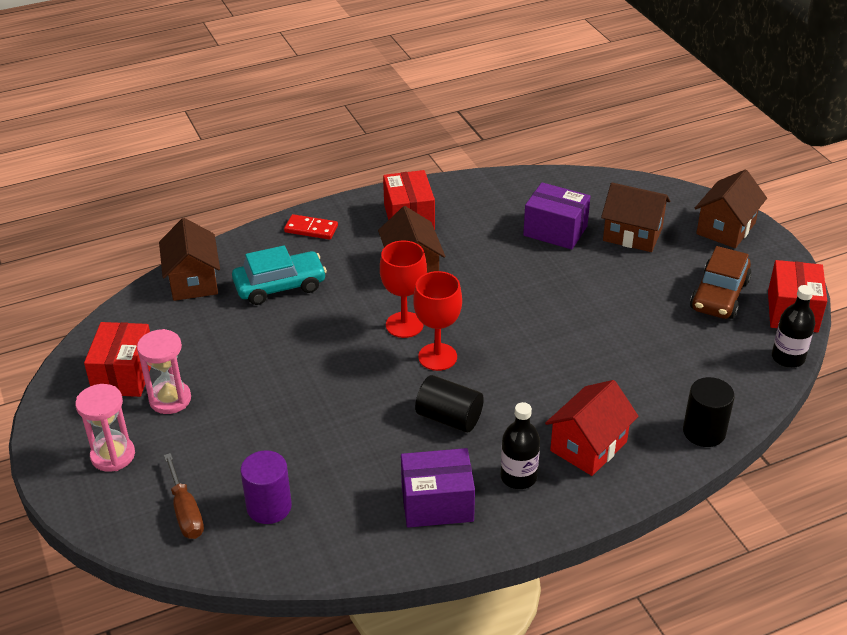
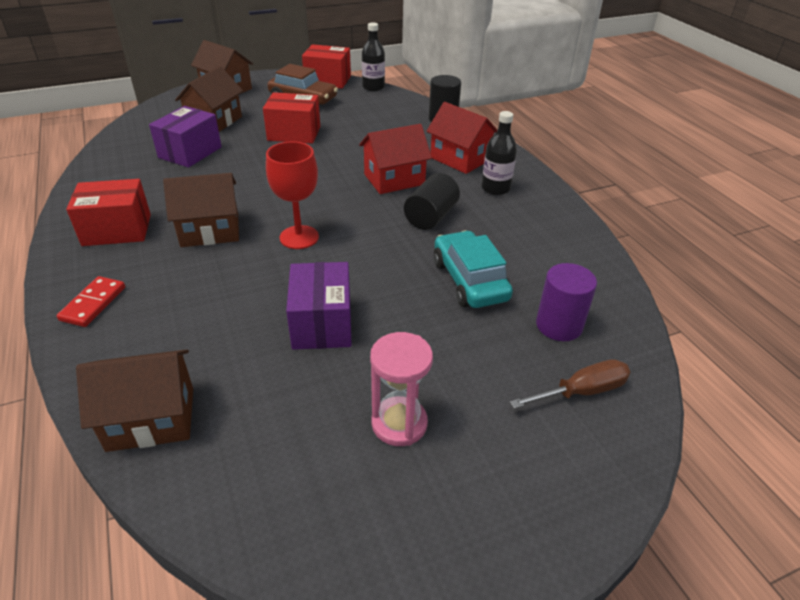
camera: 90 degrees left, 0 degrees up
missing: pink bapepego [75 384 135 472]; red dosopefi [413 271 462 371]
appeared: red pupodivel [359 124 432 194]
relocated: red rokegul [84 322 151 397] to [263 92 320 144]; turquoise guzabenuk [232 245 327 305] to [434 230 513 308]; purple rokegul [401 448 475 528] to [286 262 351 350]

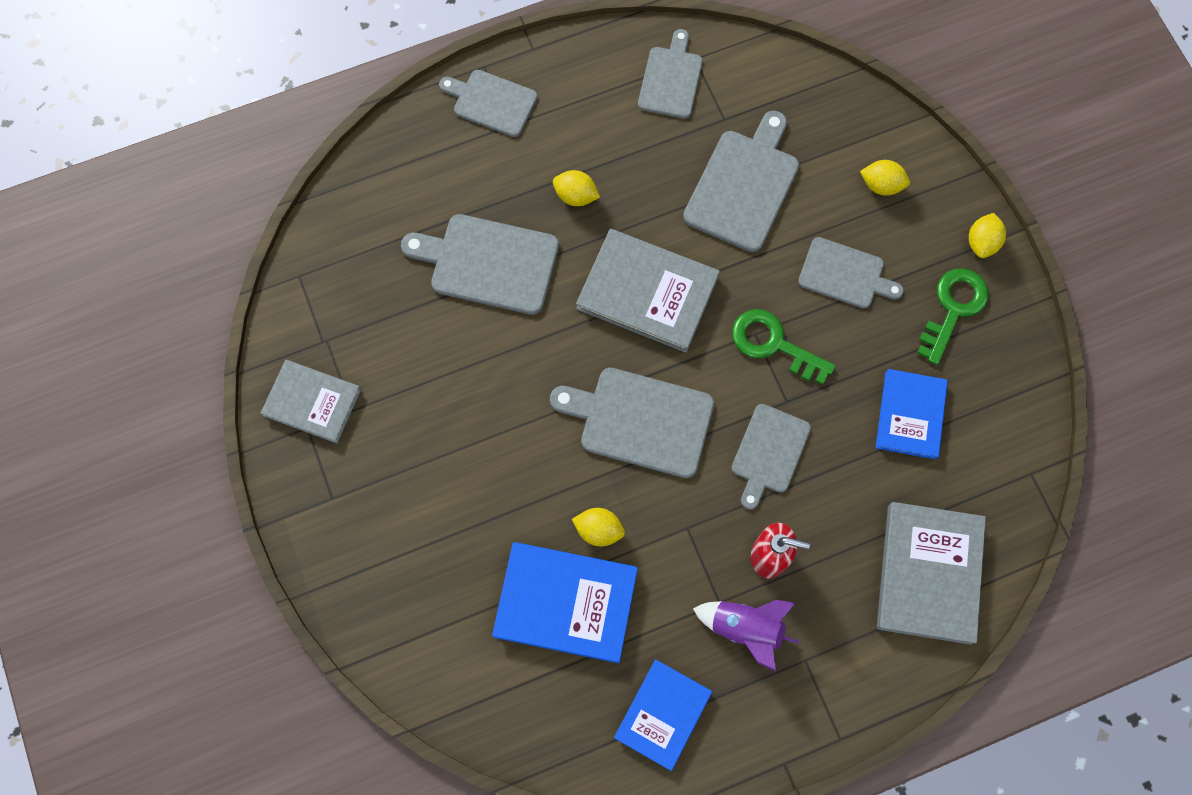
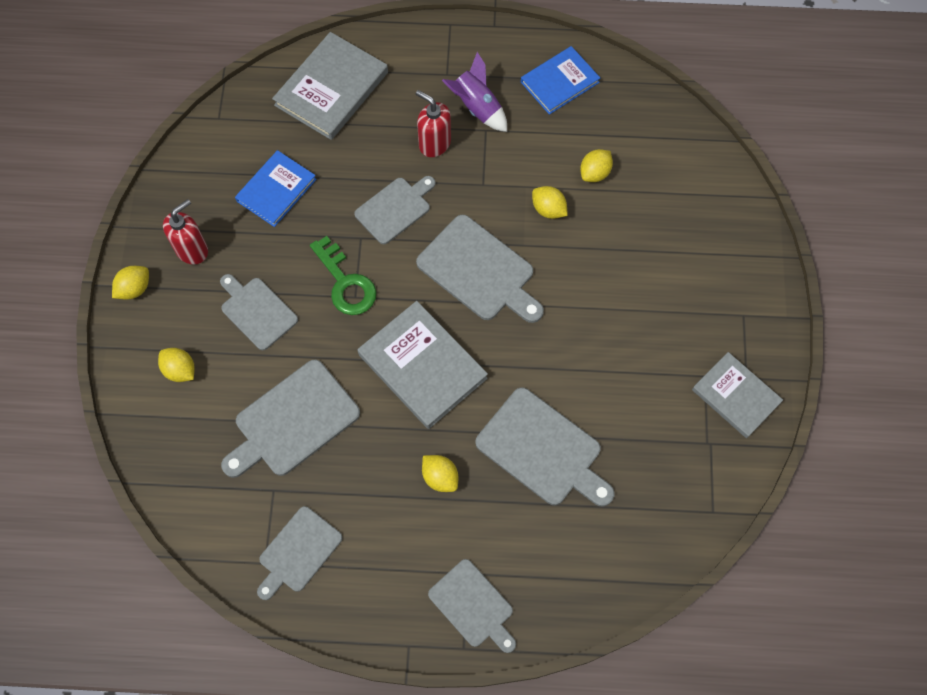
camera: 155 degrees left, 5 degrees down
exchanged: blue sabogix [492 542 638 663] to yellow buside [580 149 613 182]; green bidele [917 268 988 365] to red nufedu [163 199 208 265]

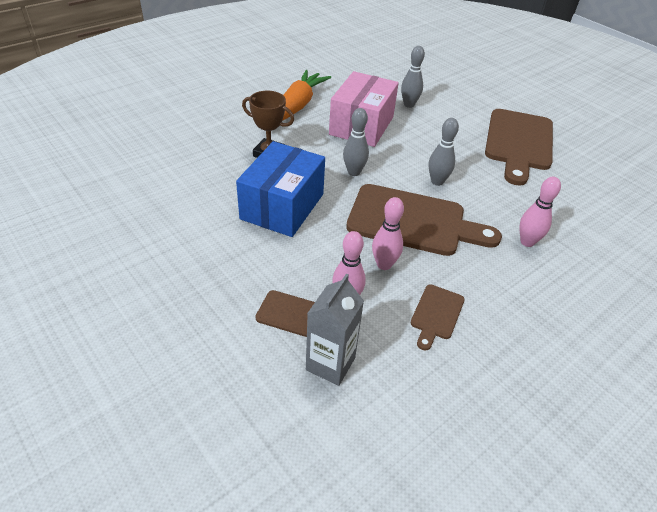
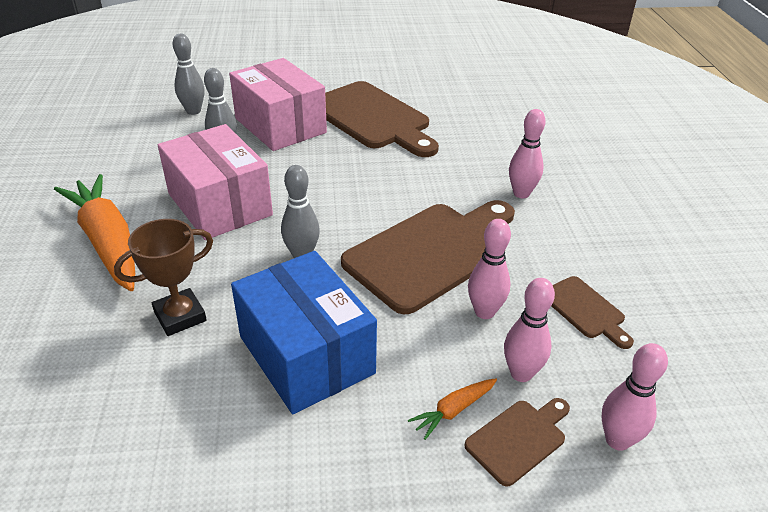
camera: 55 degrees left, 5 degrees down
appeared: pink rokegul [229 58 327 151]; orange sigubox [408 378 497 440]
relocated: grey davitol [429 118 459 186] to [173 34 205 115]
exchanged: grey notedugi [306 274 364 386] to pink davitol [602 343 668 451]

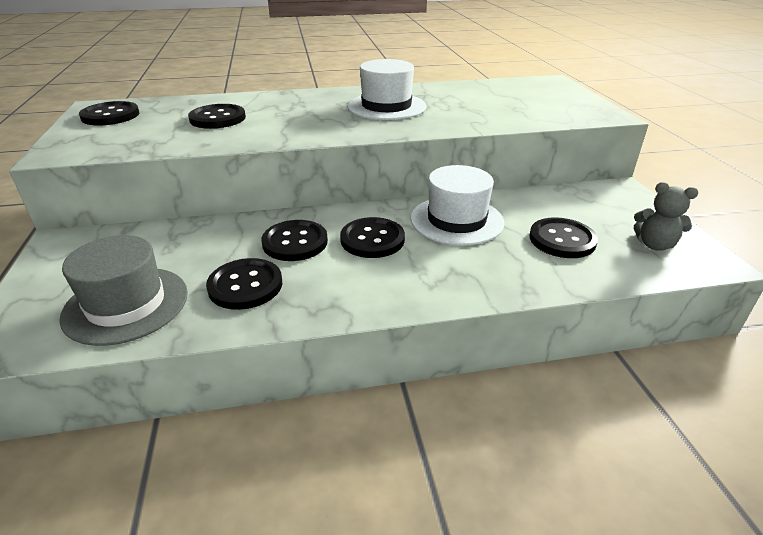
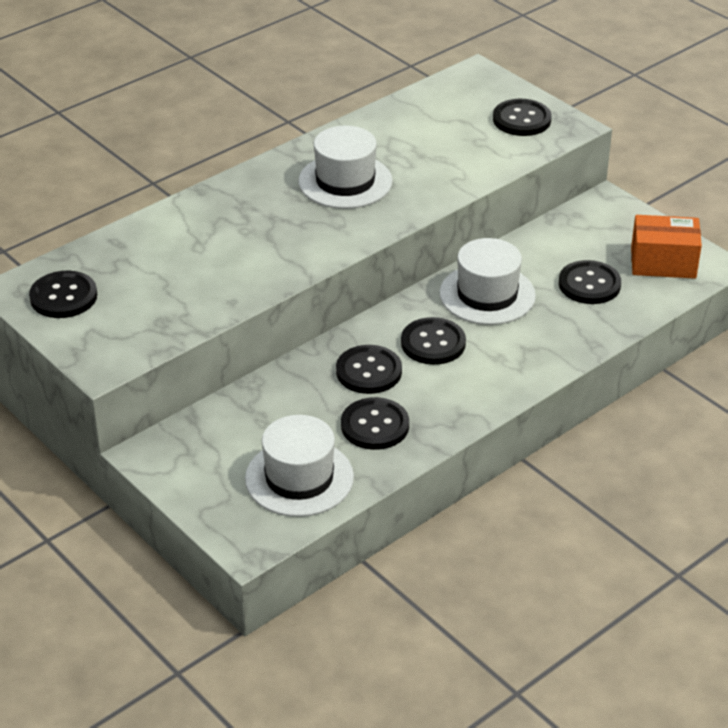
camera: 30 degrees left, 5 degrees up
relocated: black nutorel [188 104 246 129] to [493 99 552 136]
exchanged: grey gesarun [634 182 698 250] to orange rokegul [631 215 702 279]
colour: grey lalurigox [59 235 188 346] to white lalurigox [245 415 354 517]

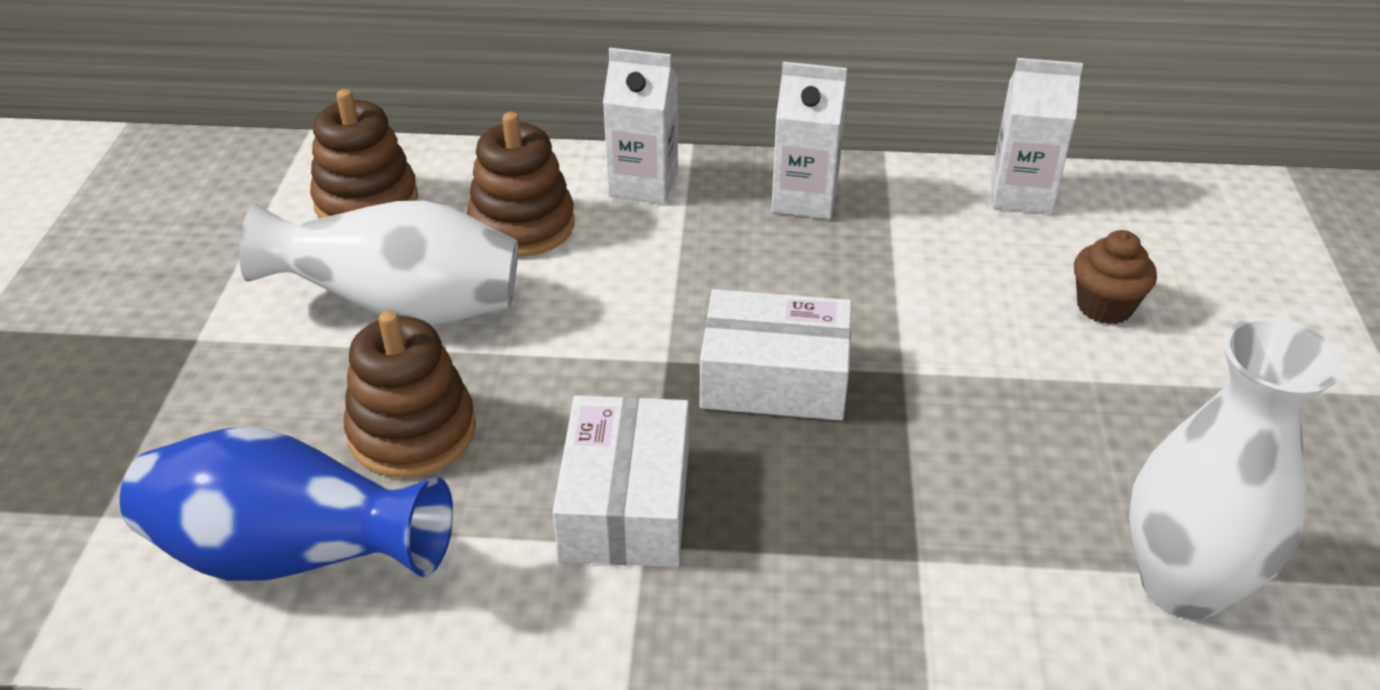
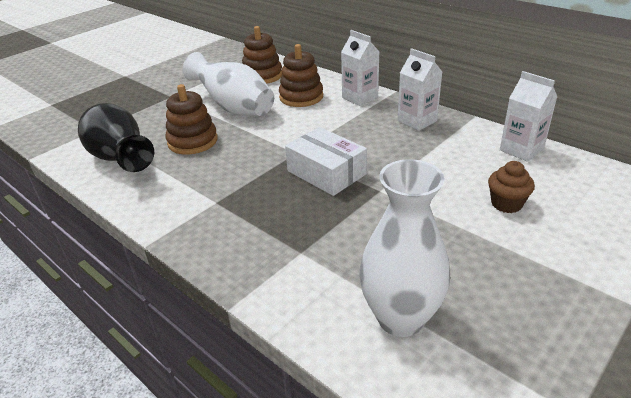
camera: 40 degrees right, 5 degrees down
missing: white rokegul [553 395 689 567]
colour: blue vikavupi [120 427 453 581] to black vikavupi [78 103 154 172]

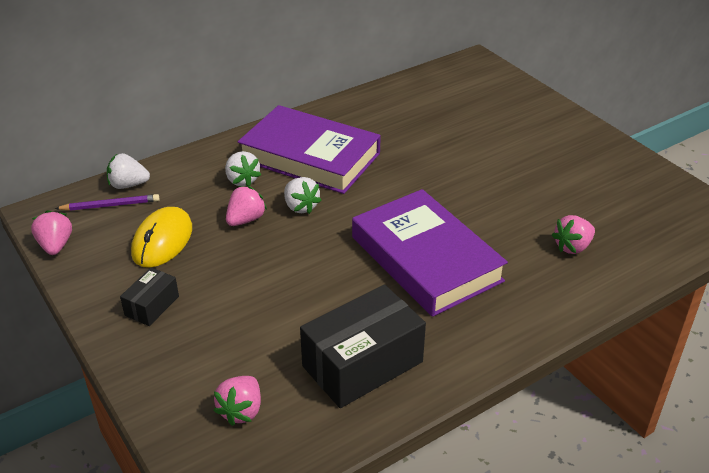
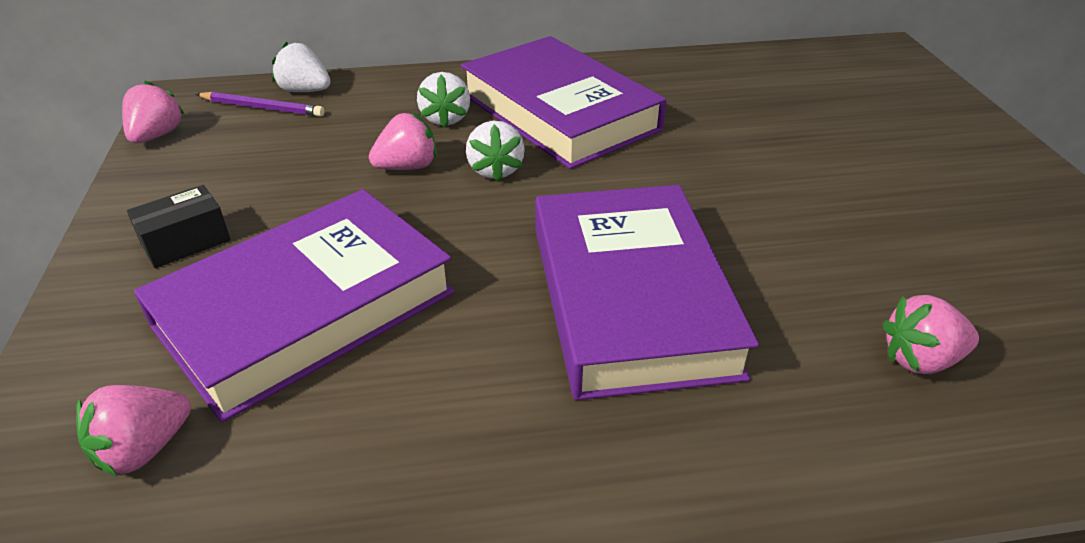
camera: 25 degrees right, 0 degrees up
missing: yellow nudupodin [131 207 192 268]; black rokegul [300 284 426 408]
appeared: purple sabogix [134 189 455 423]

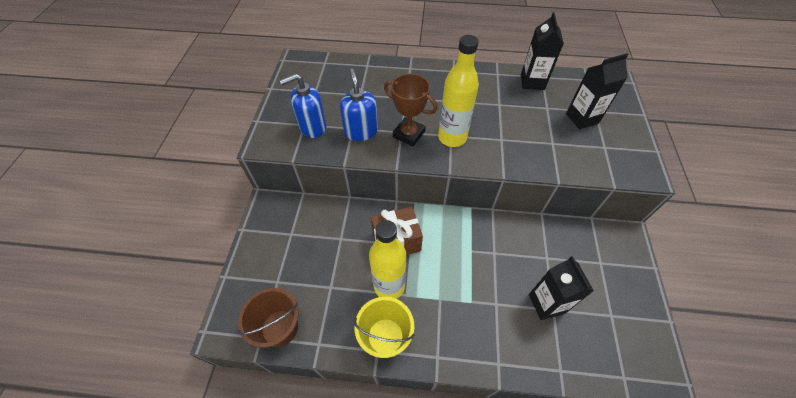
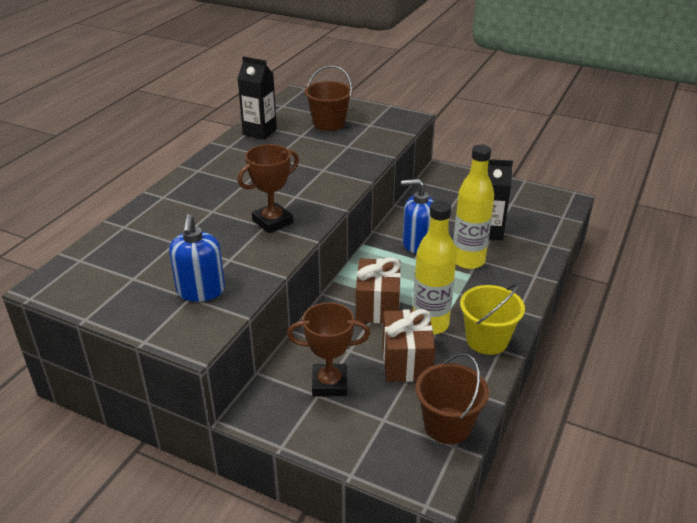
camera: 70 degrees left, 20 degrees down
appeared: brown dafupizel [287 302 370 397]; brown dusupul [382 309 436 382]
relocated: blue nufedu [340 68 378 141] to [401 179 434 254]; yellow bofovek [438 35 479 147] to [453 145 494 269]
exchanged: black notedugi [566 53 628 129] to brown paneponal [305 66 353 131]

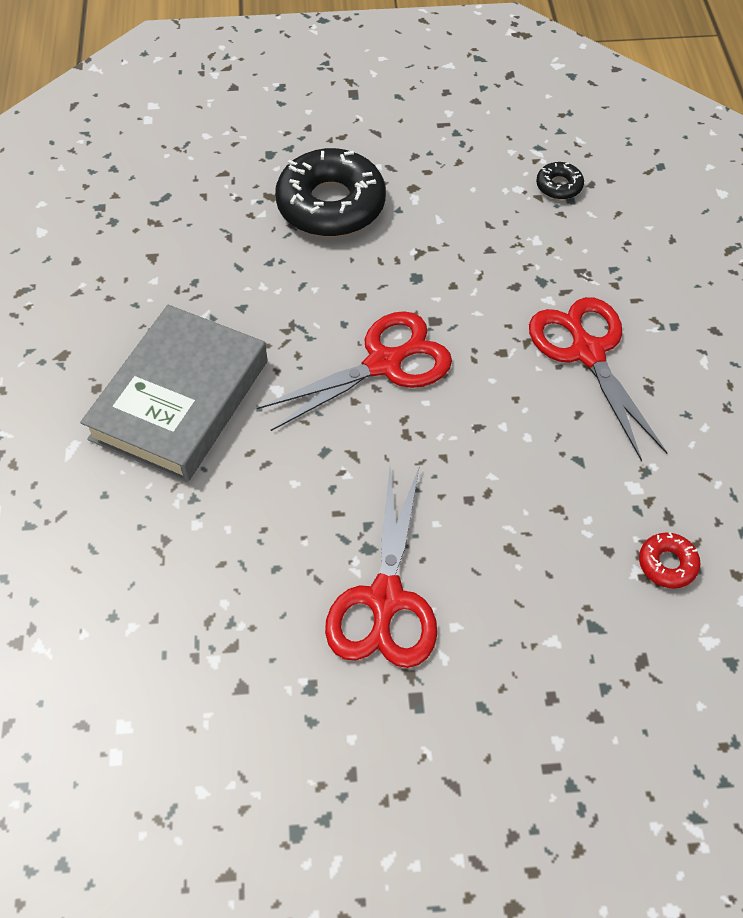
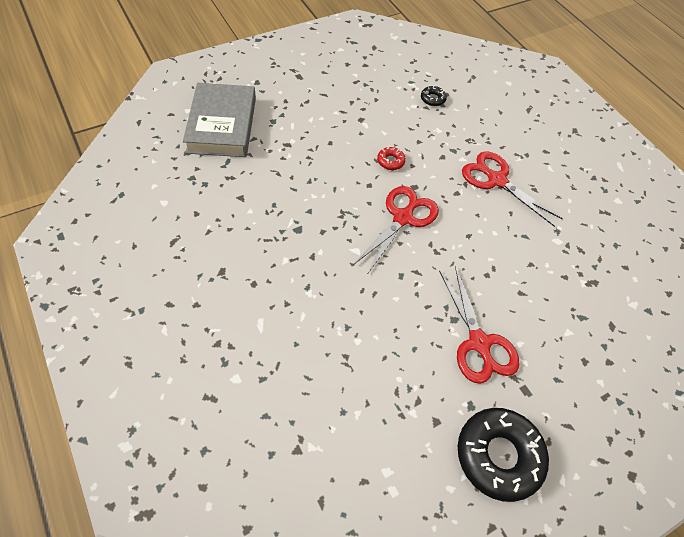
camera: 30 degrees left, 0 degrees up
relocated: grey sabogix [80 305 268 482] to [183 83 256 157]; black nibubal [275 148 386 237] to [458 408 549 502]; red nibubal [639 532 701 589] to [377 146 406 170]

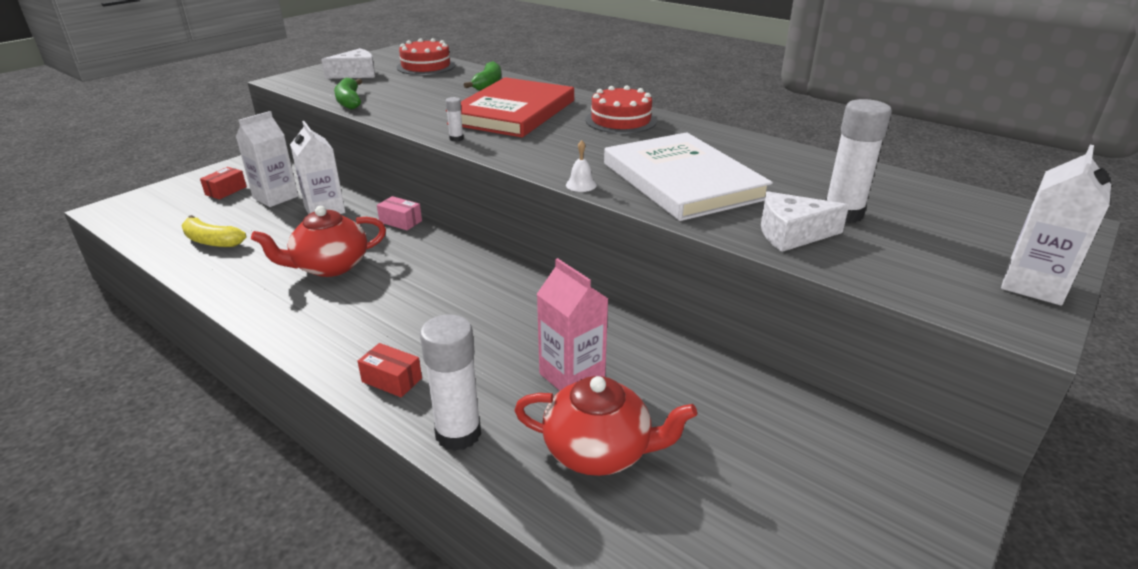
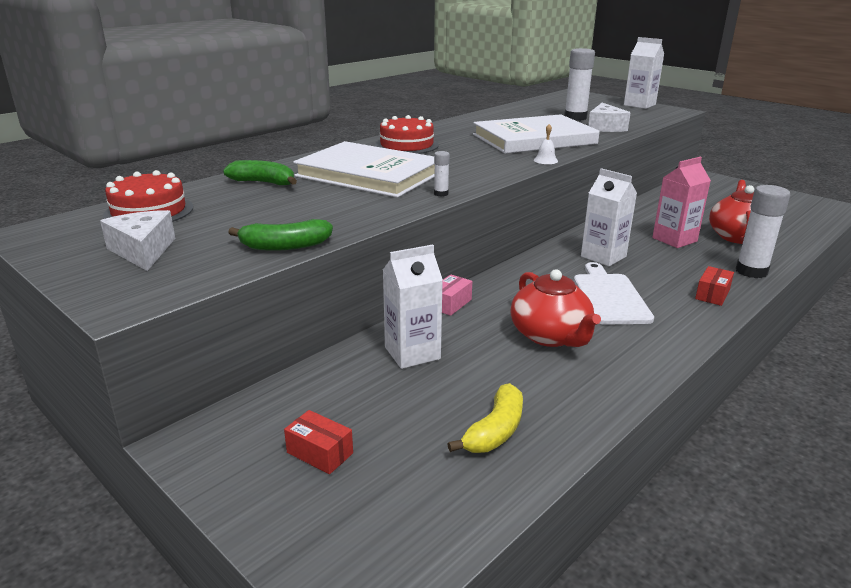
camera: 85 degrees left, 5 degrees down
appeared: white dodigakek [574 262 654 325]
relocated: white notedugi [236 111 298 207] to [581 168 637 266]
colour: red sabogix [446 77 574 138] to white sabogix [293 141 435 198]

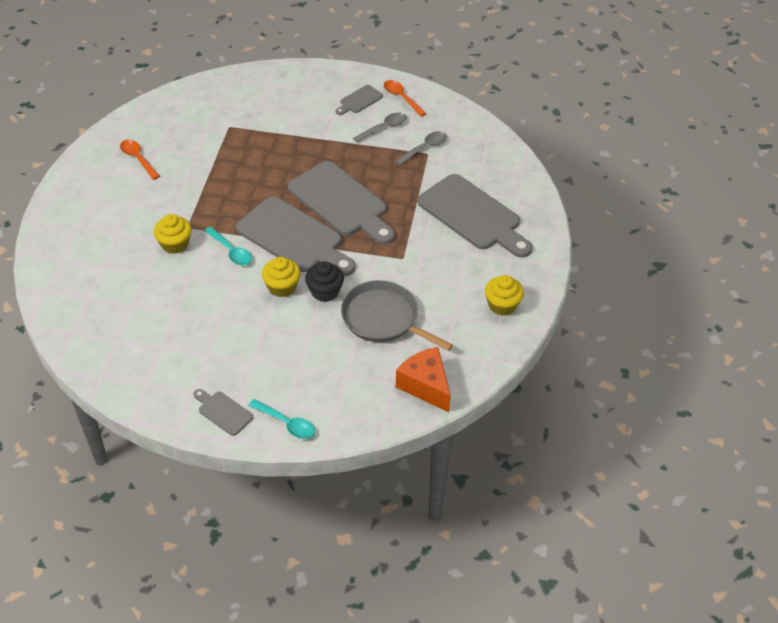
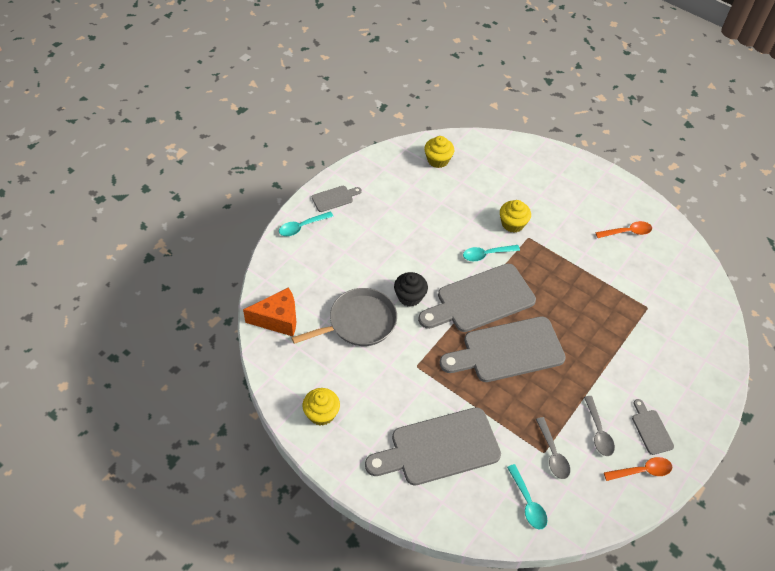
camera: 115 degrees right, 5 degrees up
appeared: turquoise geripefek [507 464 548 530]
relocated: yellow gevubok [262 257 301 297] to [424 136 454 168]

